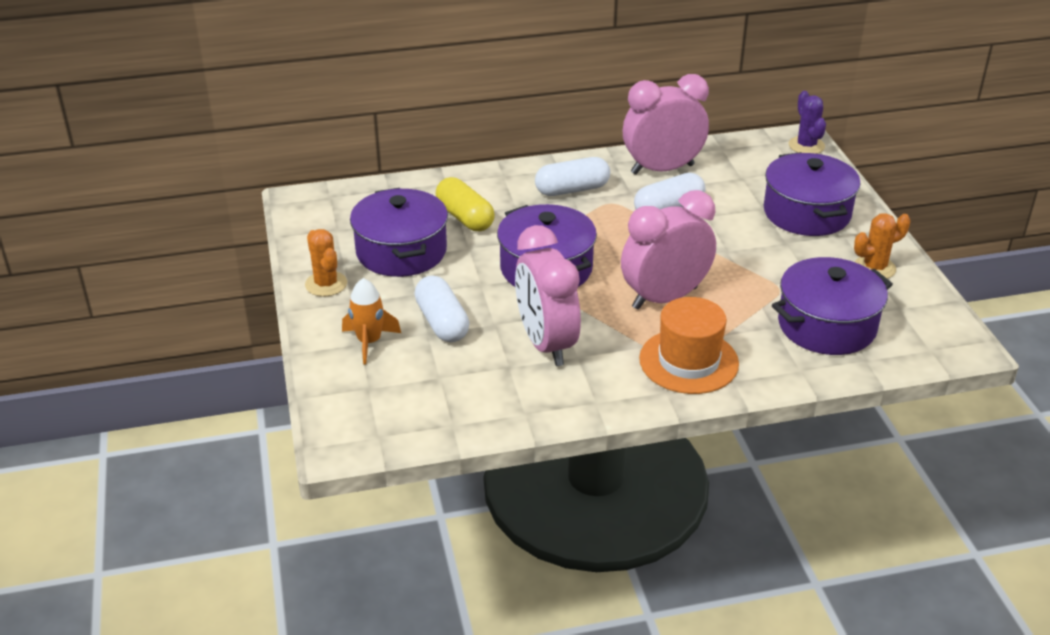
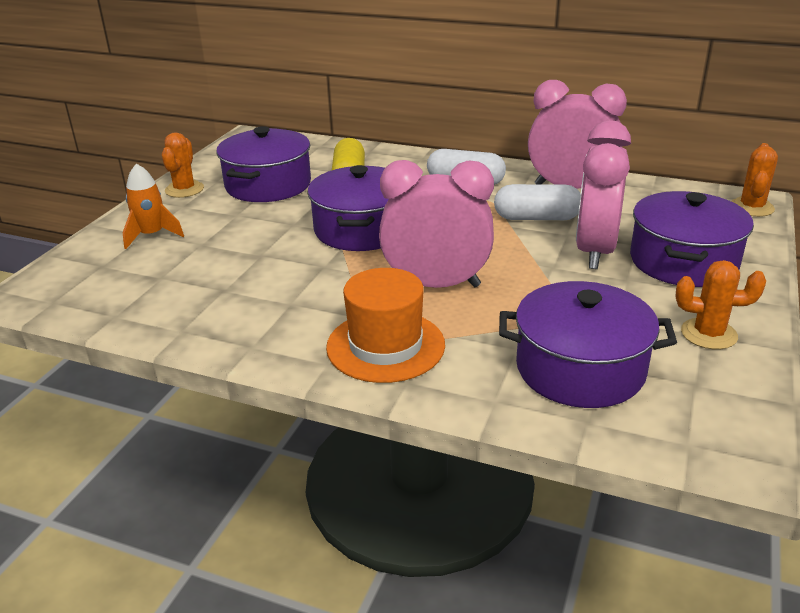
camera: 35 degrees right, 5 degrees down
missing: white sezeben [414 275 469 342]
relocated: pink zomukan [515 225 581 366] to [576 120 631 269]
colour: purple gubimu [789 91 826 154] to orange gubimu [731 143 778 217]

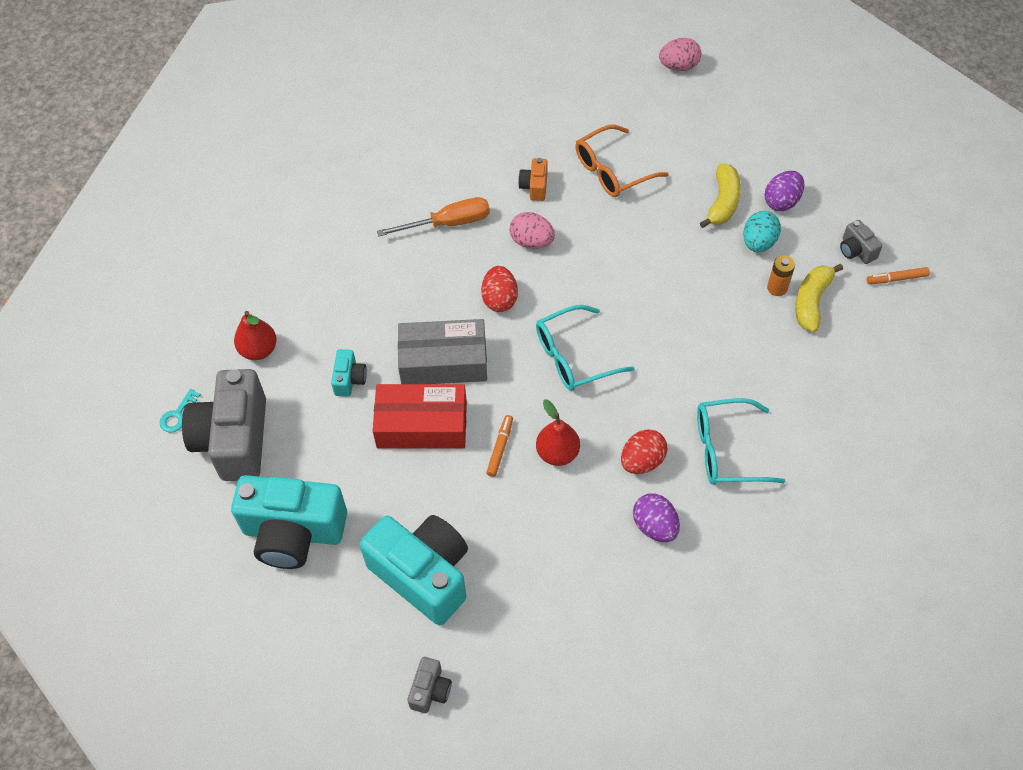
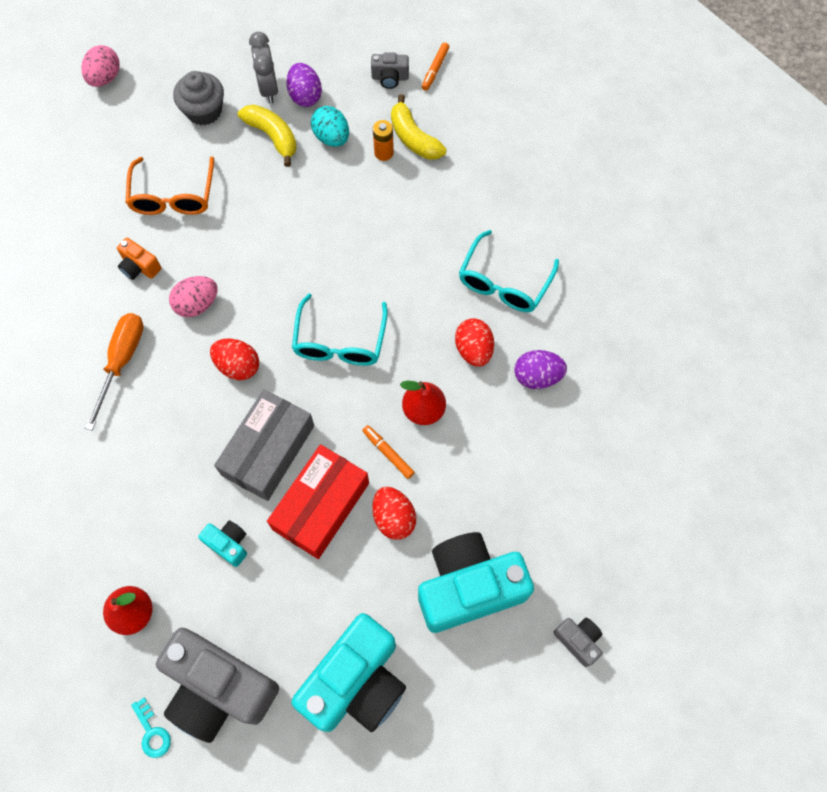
camera: 60 degrees left, 10 degrees up
appeared: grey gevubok [173 71 224 125]; grey zomukan [249 32 278 103]; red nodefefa [372 487 416 540]

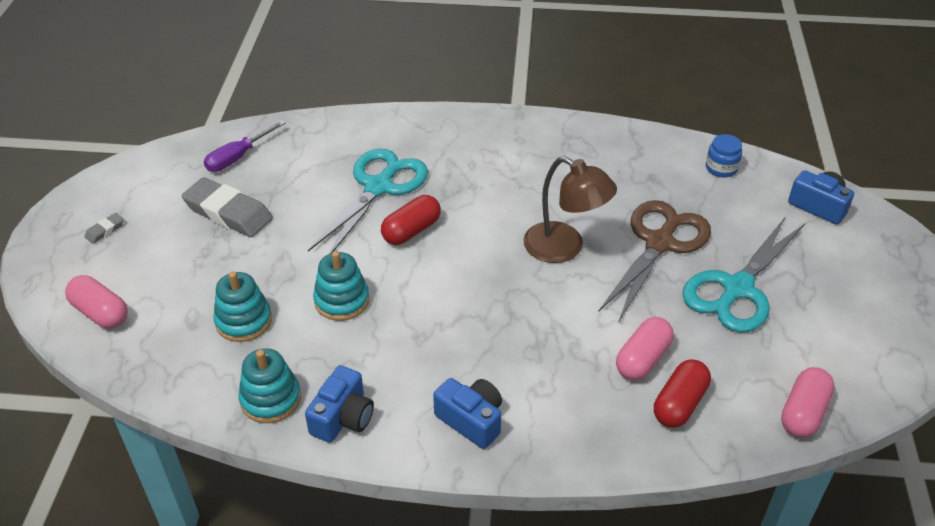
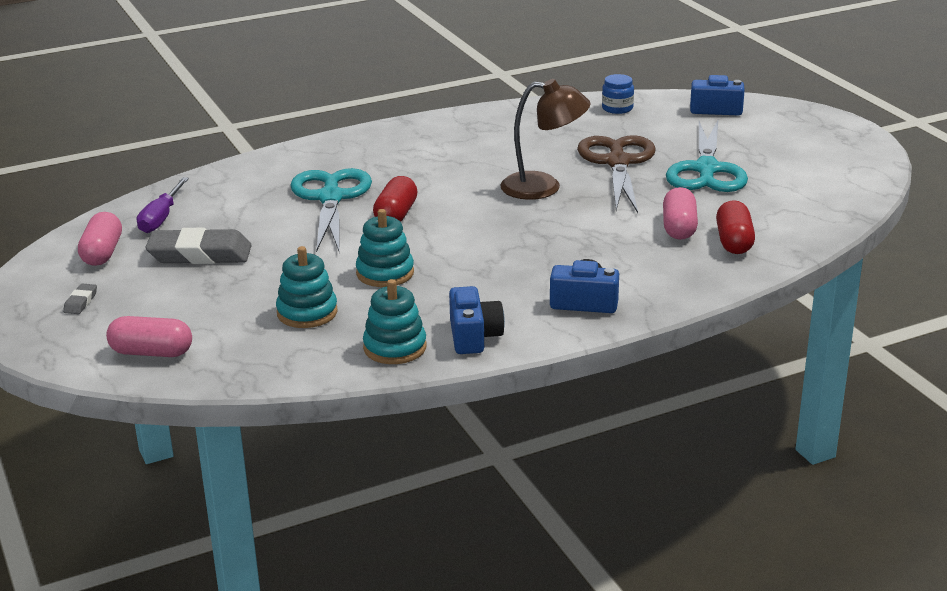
camera: 30 degrees left, 15 degrees down
relocated: pink sezeben [781 367 835 437] to [78 212 122 266]

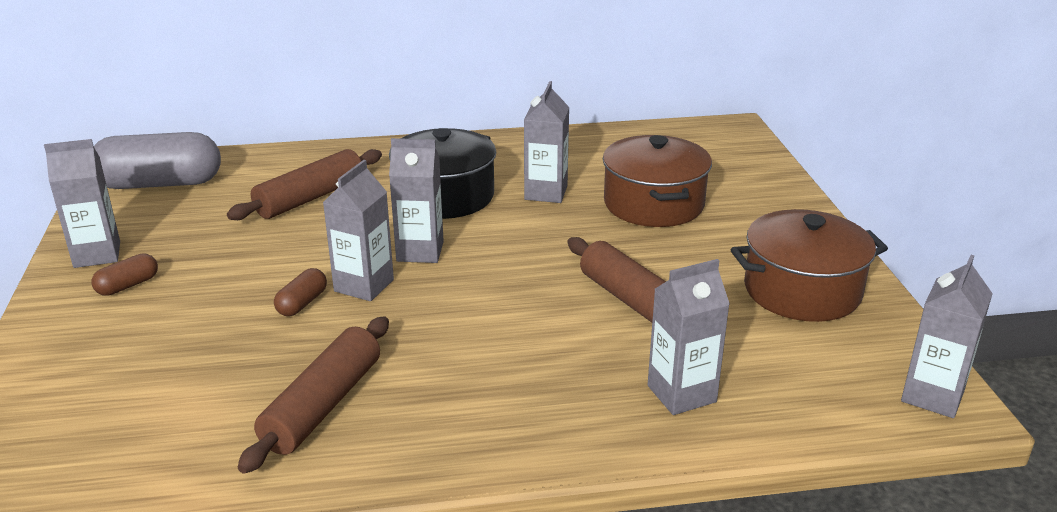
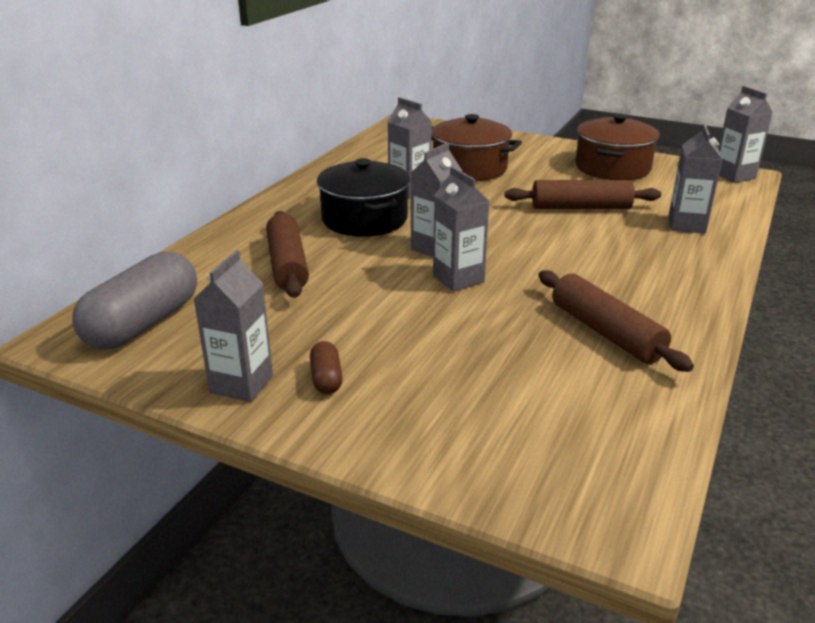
camera: 55 degrees left, 0 degrees up
missing: brown sezeben [274 268 327 316]

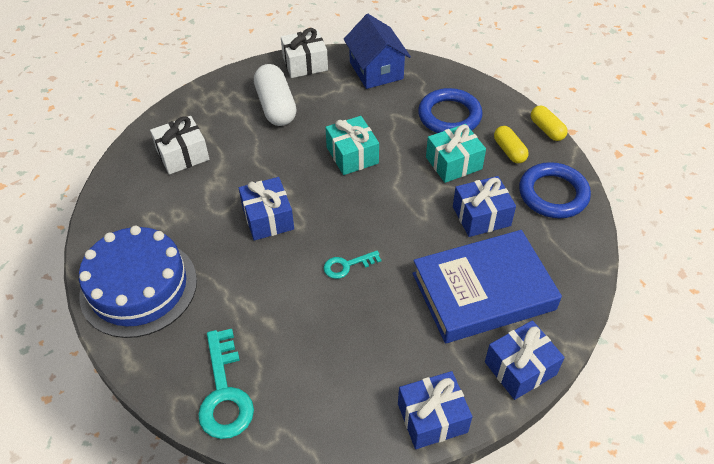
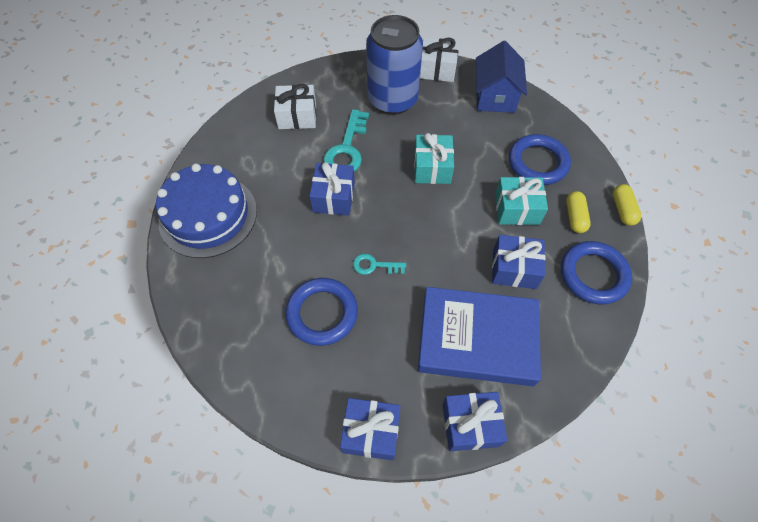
camera: 25 degrees right, 10 degrees up
appeared: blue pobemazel [285 278 358 346]
relocated: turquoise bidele [198 329 254 439] to [323 109 369 171]
exchanged: white sezeben [254 64 297 126] to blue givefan [366 15 423 115]

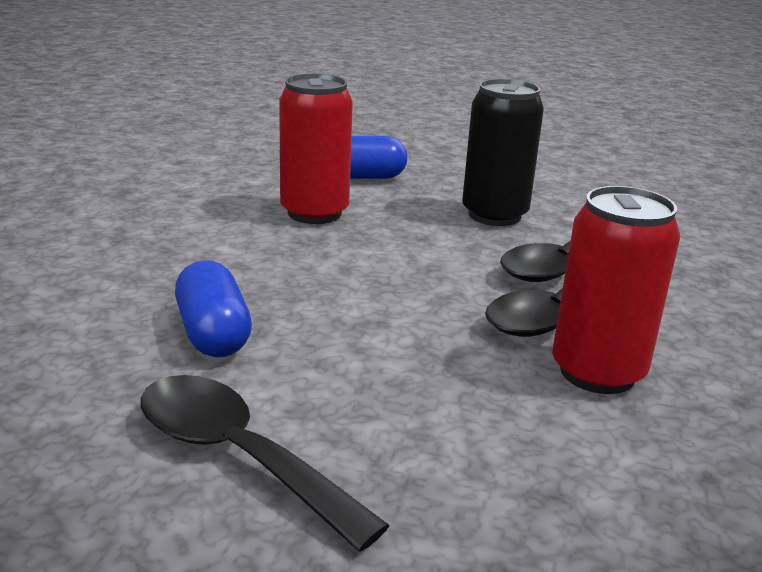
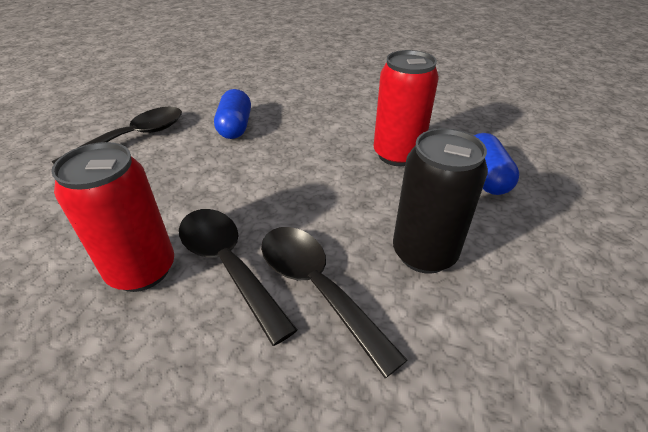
camera: 95 degrees right, 15 degrees up
spun: blue sezeben [175 260 252 357] = [214 89 251 139] 75 degrees counterclockwise

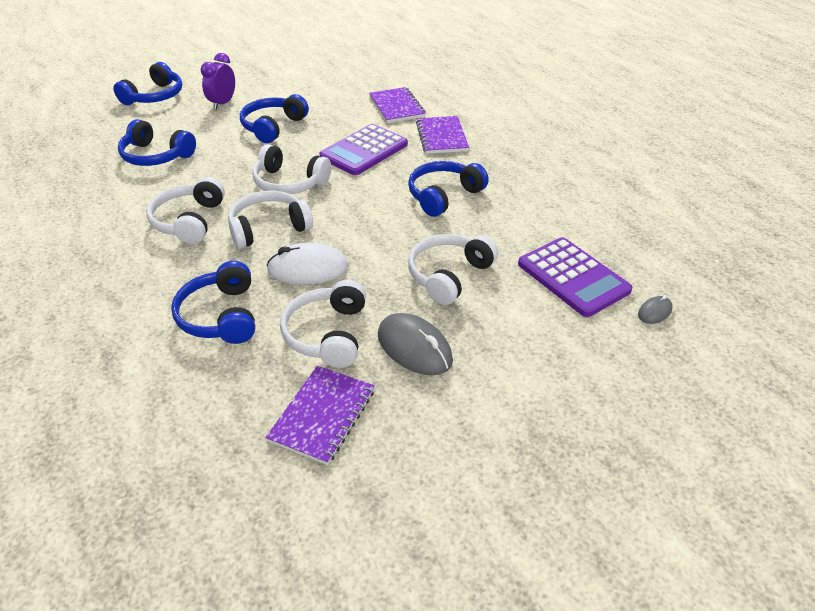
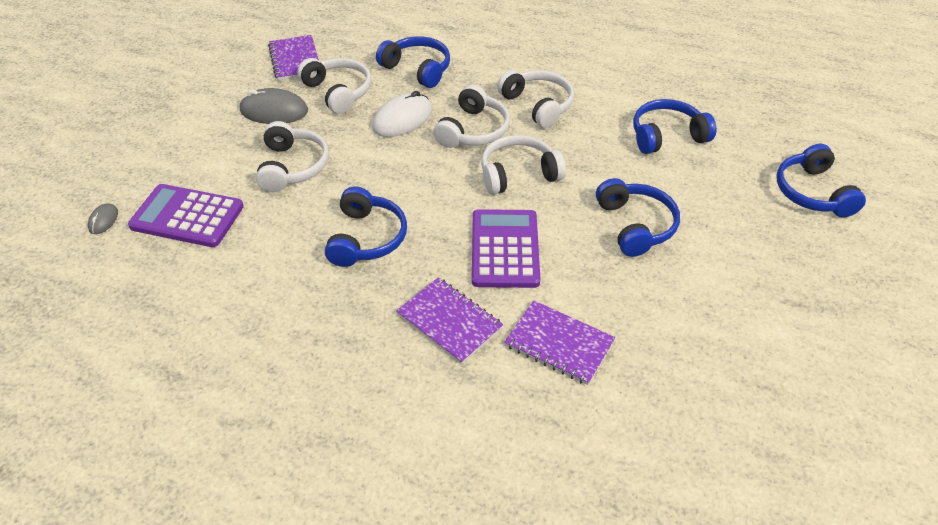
camera: 140 degrees right, 5 degrees up
missing: purple zomukan [201 53 235 110]

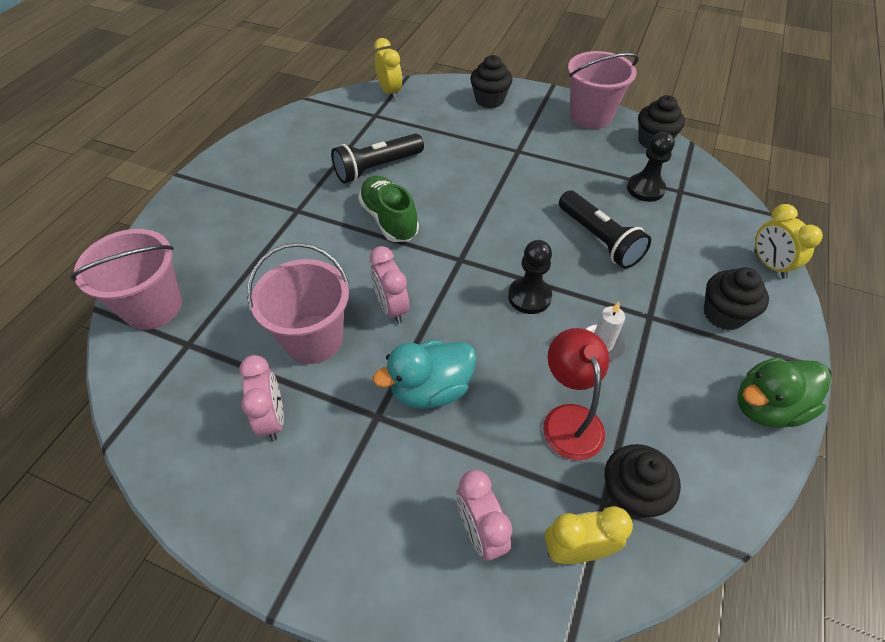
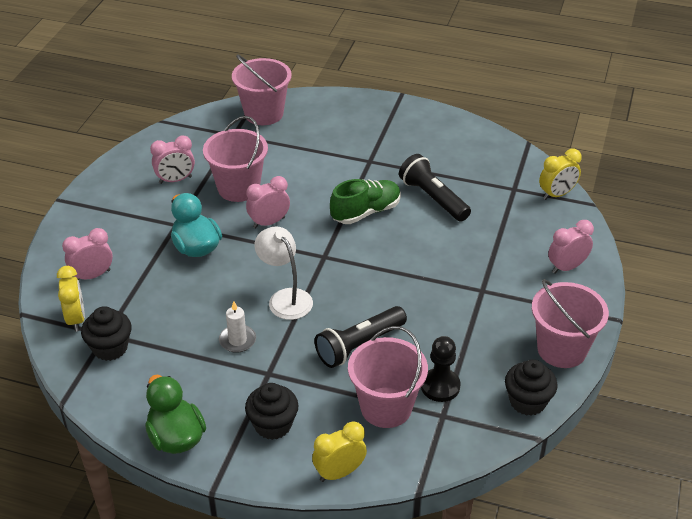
camera: 85 degrees right, 10 degrees down
missing: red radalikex [543 328 609 460]
appeared: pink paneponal [348 326 428 428]
exchanged: black gevubok [470 55 513 108] to pink zomukan [548 220 594 274]; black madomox [508 240 552 314] to white radalikex [254 227 313 320]

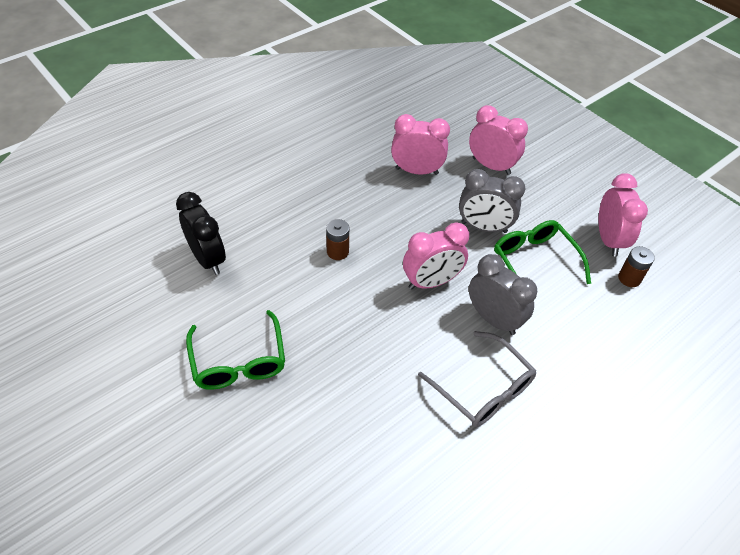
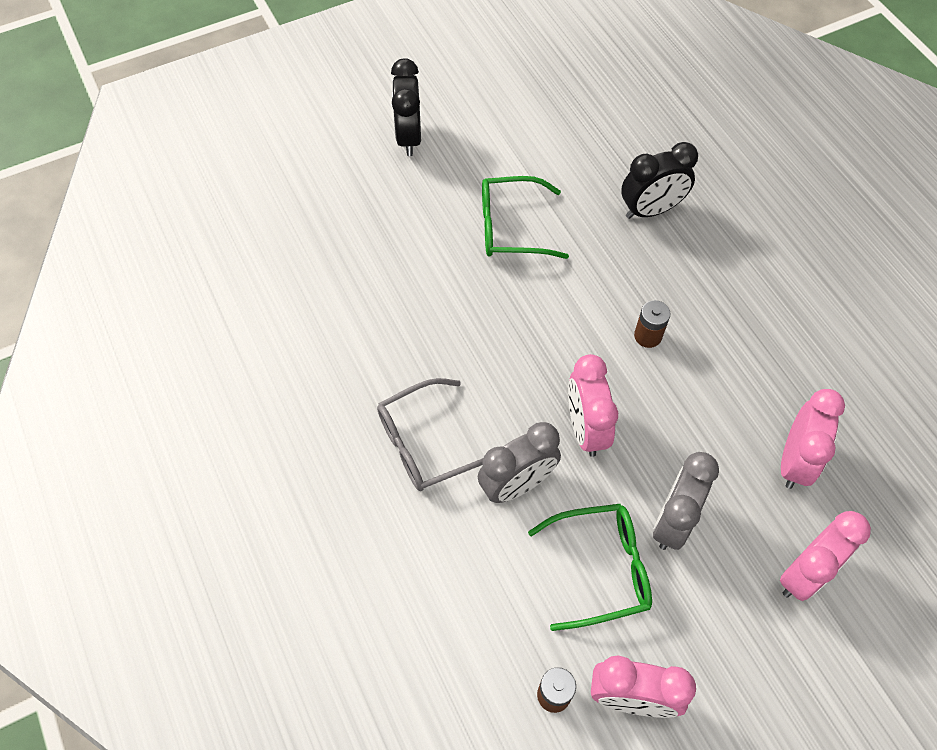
camera: 105 degrees right, 10 degrees up
appeared: black zomukan [391 58 421 156]

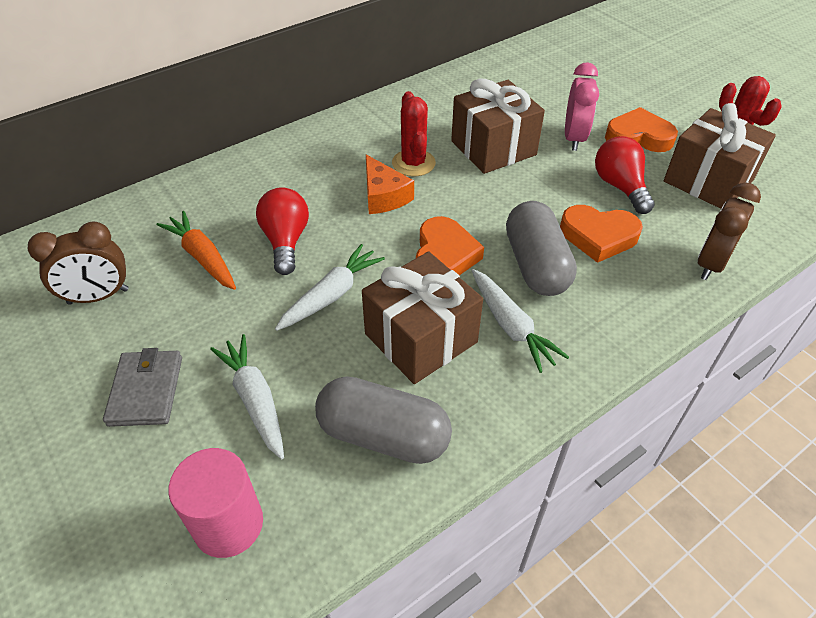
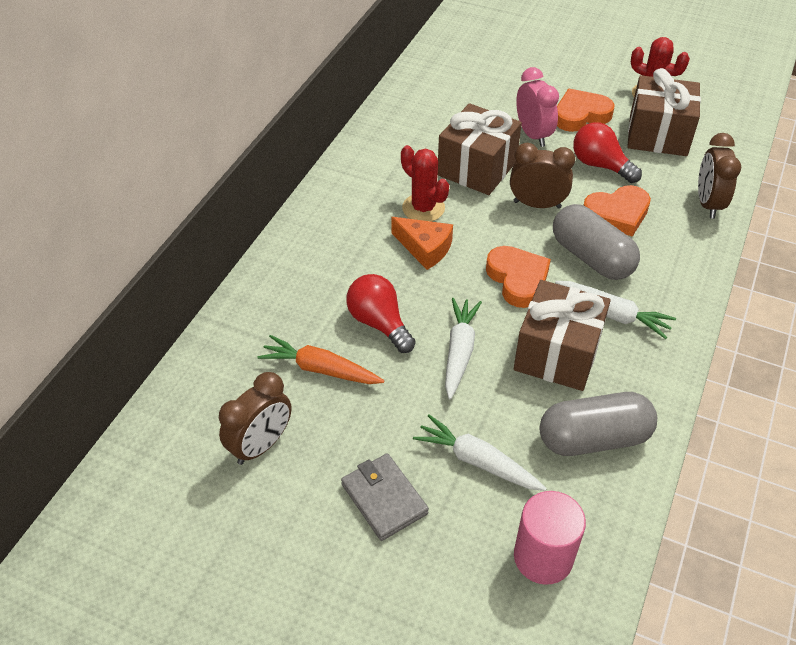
camera: 30 degrees left, 0 degrees up
appeared: brown zomukan [510 143 575 209]

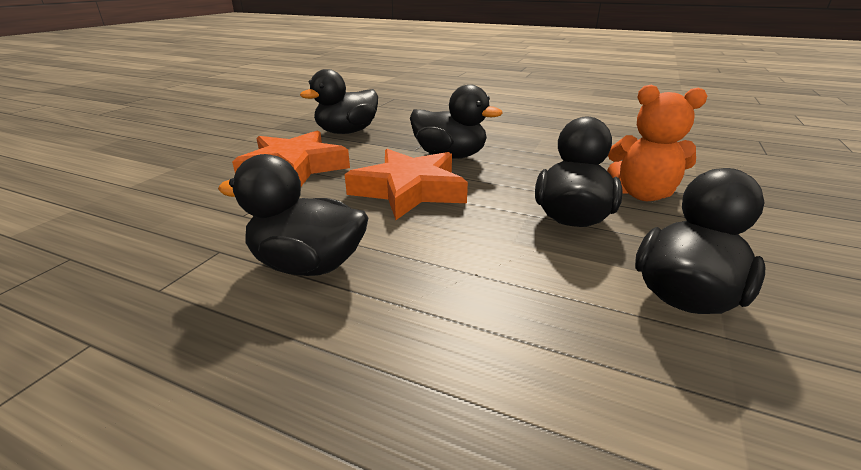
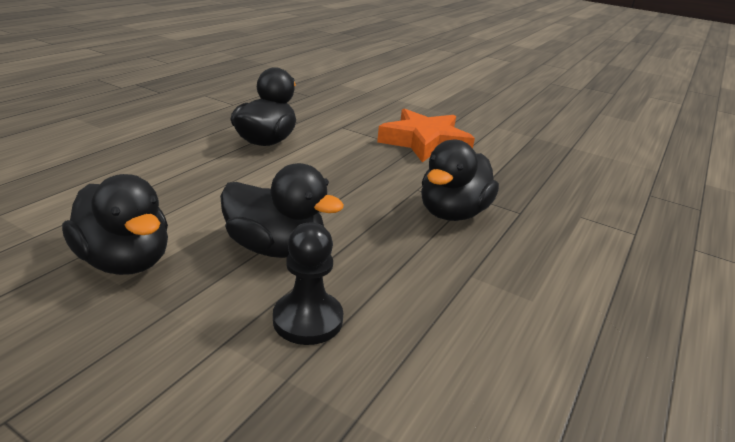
camera: 95 degrees right, 0 degrees up
missing: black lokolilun [300 69 378 134]; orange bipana [345 149 468 220]
exchanged: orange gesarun [607 85 707 201] to black madomox [273 222 343 345]

